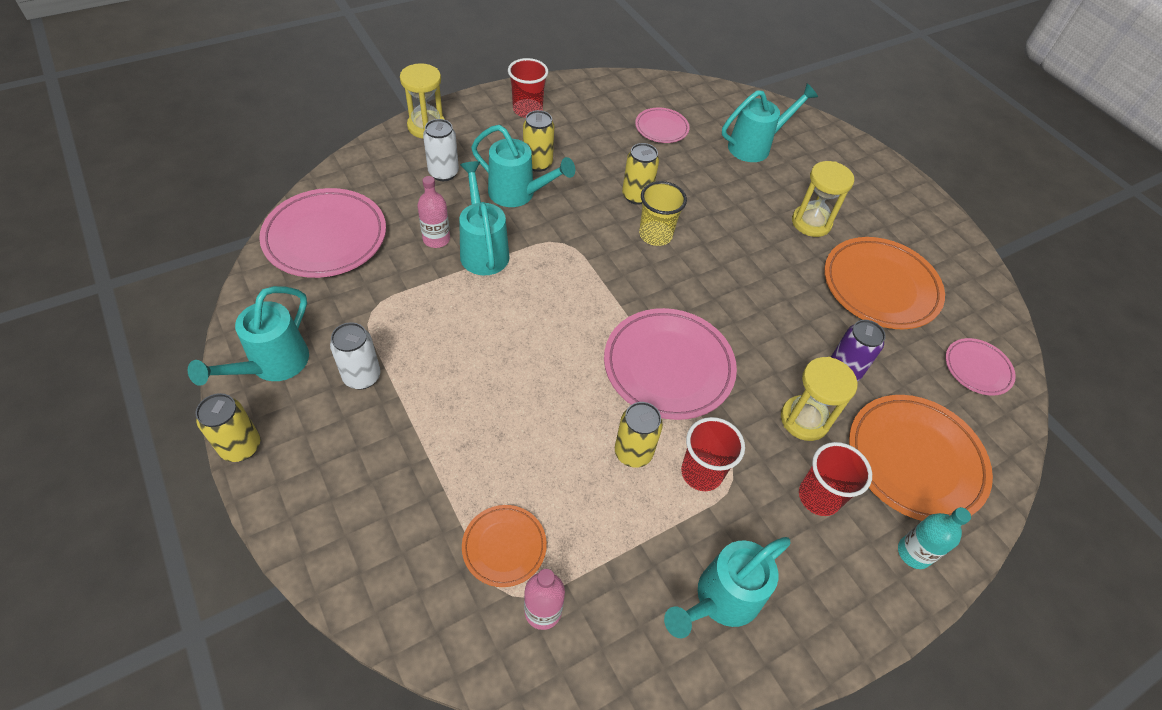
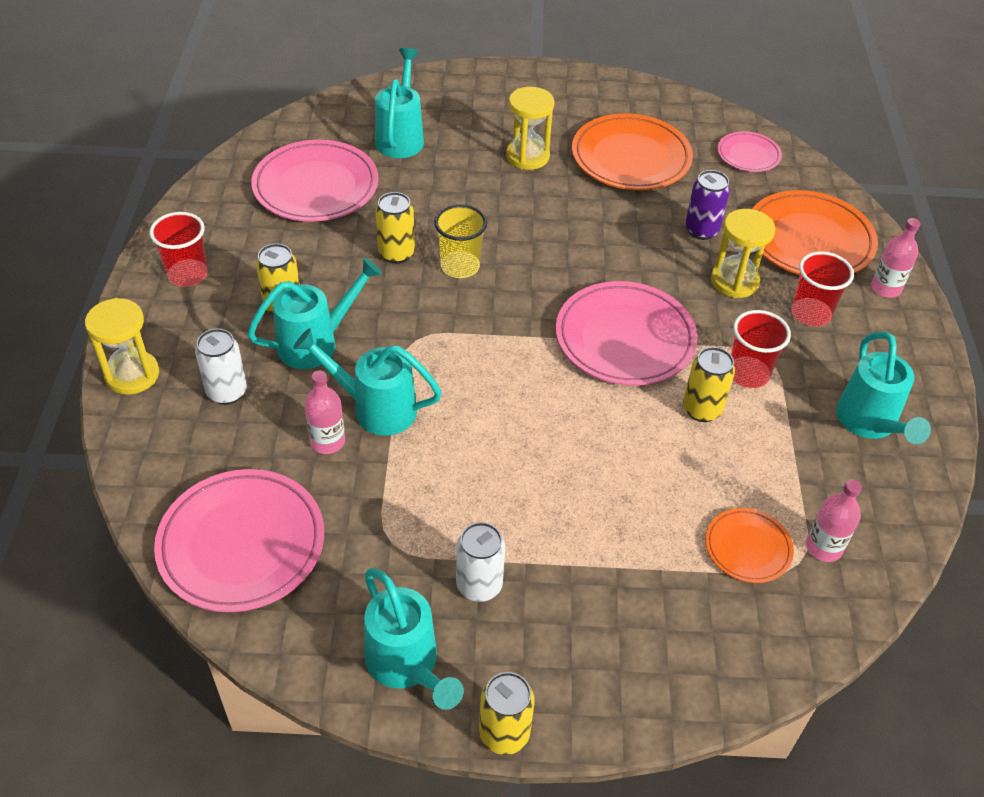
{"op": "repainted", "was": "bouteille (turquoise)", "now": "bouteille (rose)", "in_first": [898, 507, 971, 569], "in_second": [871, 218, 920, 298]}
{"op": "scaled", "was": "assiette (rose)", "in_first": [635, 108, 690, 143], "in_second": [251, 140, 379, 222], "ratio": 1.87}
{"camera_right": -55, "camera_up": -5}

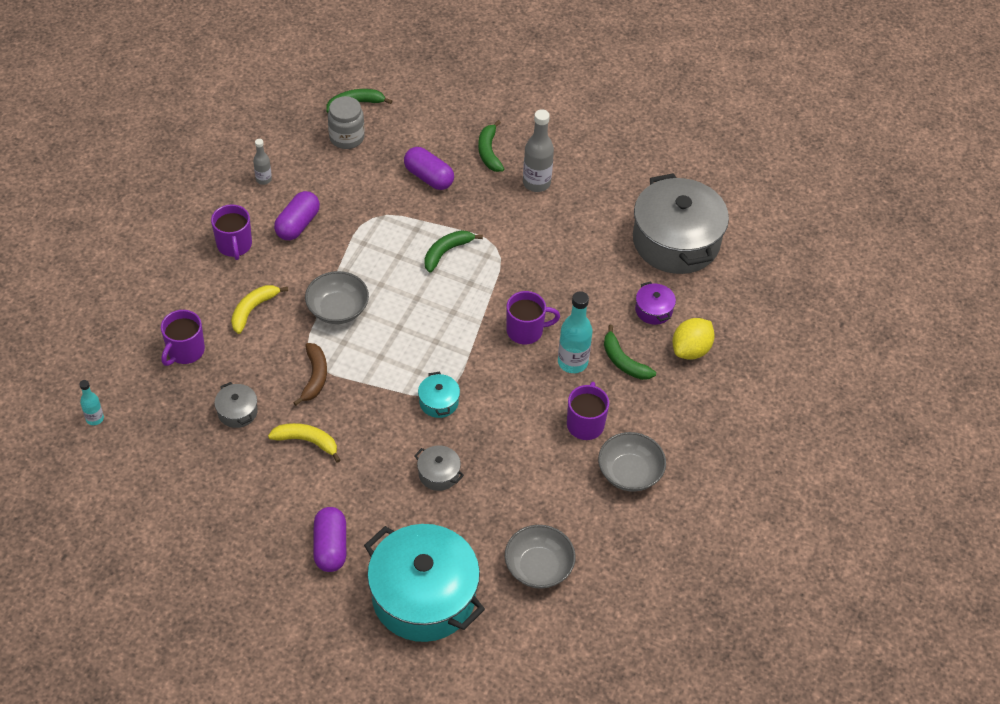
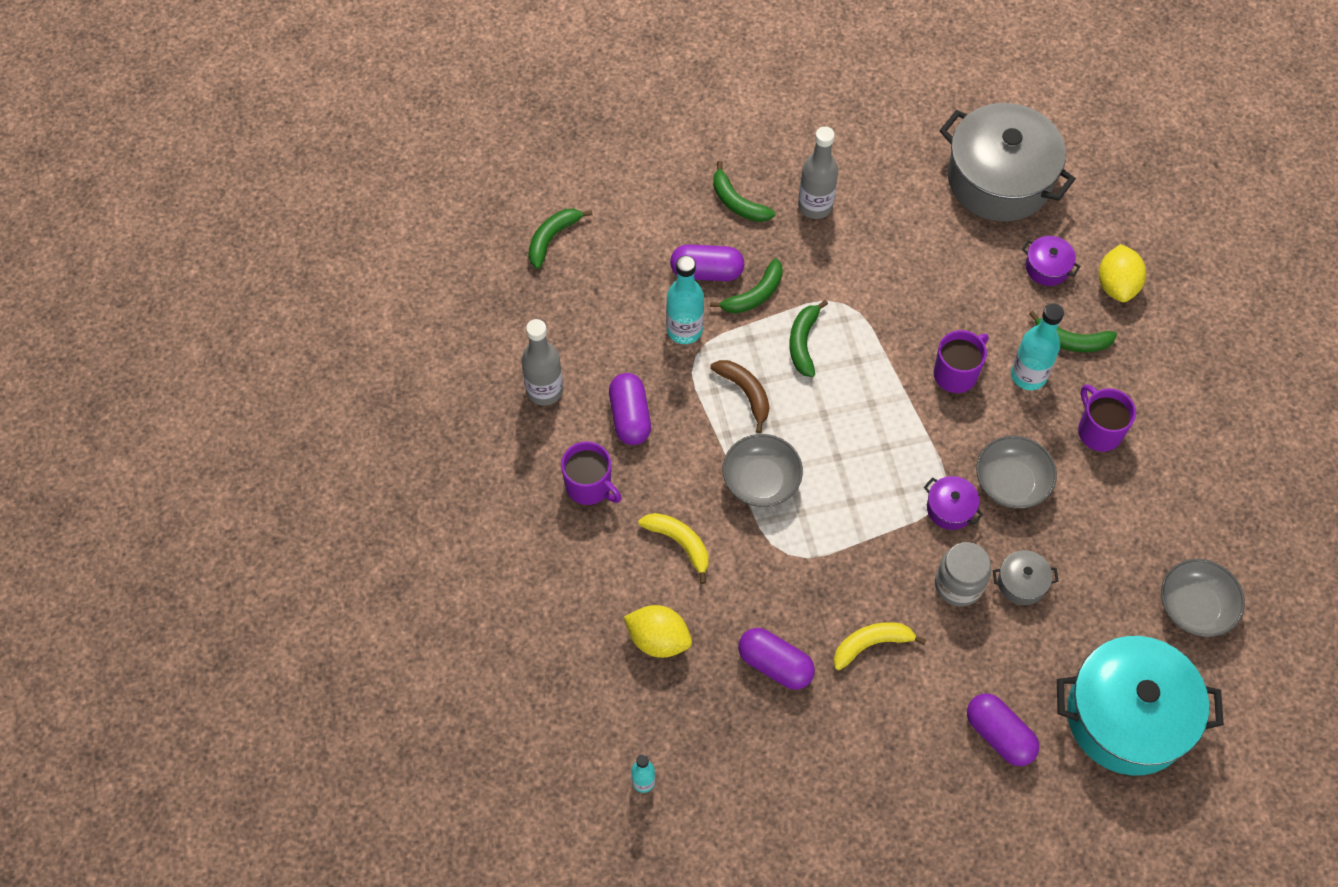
{"op": "new", "now": "bouteille (turquoise)", "in_second": [666, 256, 704, 344]}
{"op": "new", "now": "banane (vert)", "in_second": [710, 258, 783, 313]}
{"op": "shifted", "was": "banane (marron)", "in_first": [293, 343, 327, 406], "in_second": [710, 360, 769, 433]}
{"op": "shifted", "was": "bocal (gris)", "in_first": [328, 96, 365, 149], "in_second": [935, 542, 991, 607]}
{"op": "shifted", "was": "bol (gris)", "in_first": [598, 432, 666, 492], "in_second": [976, 436, 1057, 509]}
{"op": "swapped", "was": "tasse (violet)", "now": "citron (jaune)", "in_first": [161, 310, 205, 366], "in_second": [624, 605, 692, 658]}
{"op": "swapped", "was": "marmite (gris)", "now": "gélule (violet)", "in_first": [214, 382, 258, 428], "in_second": [738, 628, 815, 690]}
{"op": "repainted", "was": "marmite (turquoise)", "now": "marmite (violet)", "in_first": [418, 372, 460, 418], "in_second": [924, 476, 983, 530]}
{"op": "rotated", "was": "banane (jaune)", "in_first": [231, 285, 288, 334], "in_second": [638, 513, 708, 584], "clockwise": 135}
{"op": "scaled", "was": "bouteille (gris)", "in_first": [253, 139, 272, 185], "in_second": [522, 319, 563, 406], "ratio": 1.78}
{"camera_right": -35, "camera_up": 10}

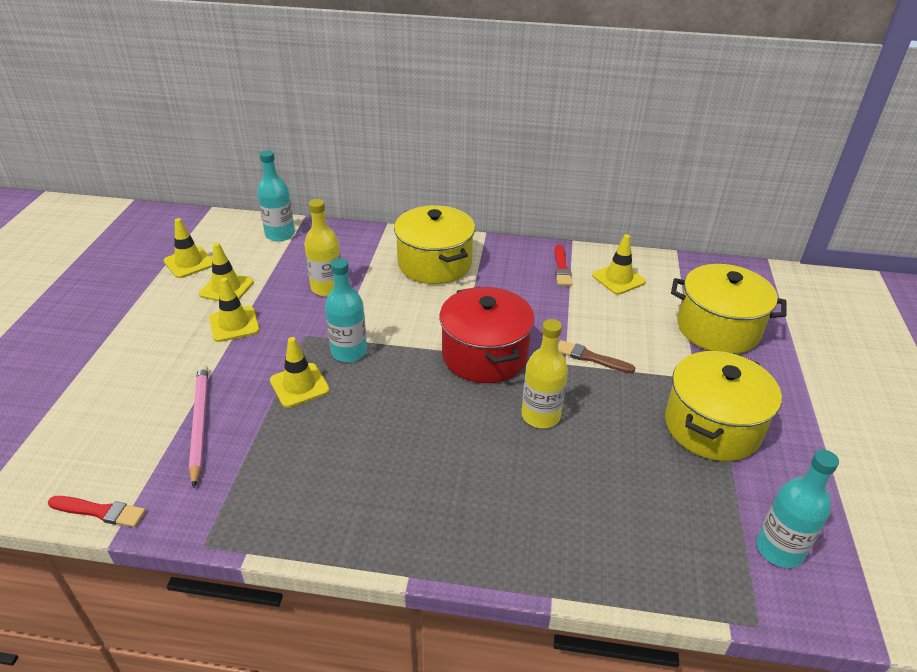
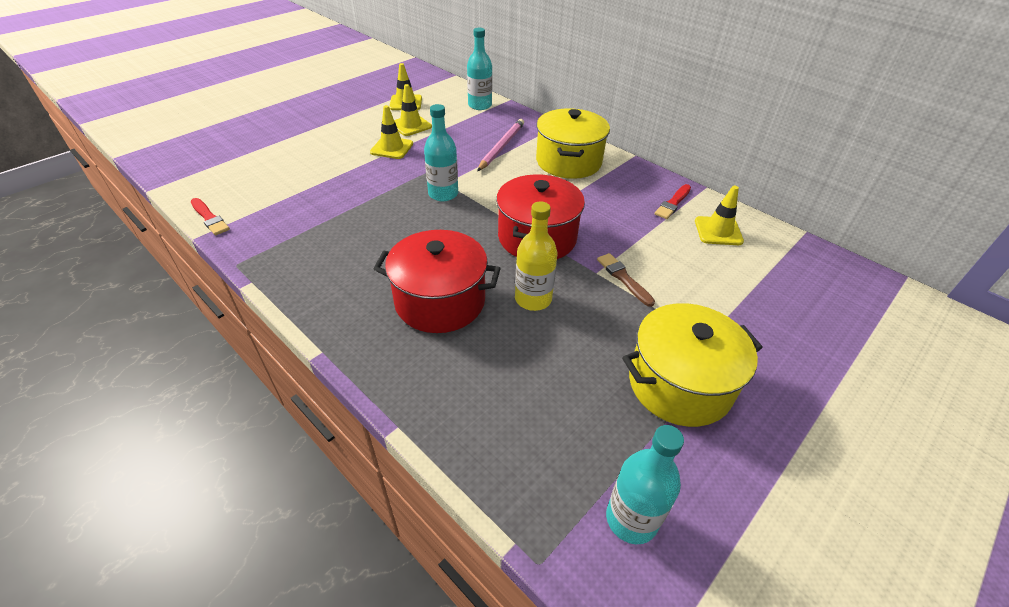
{"op": "gone", "was": "cône de chantier (jaune)", "in_first": [270, 337, 330, 408]}
{"op": "gone", "was": "bouteille (jaune)", "in_first": [304, 199, 341, 296]}
{"op": "gone", "was": "marmite (jaune)", "in_first": [671, 264, 787, 354]}
{"op": "new", "now": "marmite (rouge)", "in_second": [373, 230, 501, 333]}
{"op": "shifted", "was": "crayon (rose)", "in_first": [189, 365, 208, 488], "in_second": [477, 119, 524, 171]}
{"camera_right": 35, "camera_up": 5}

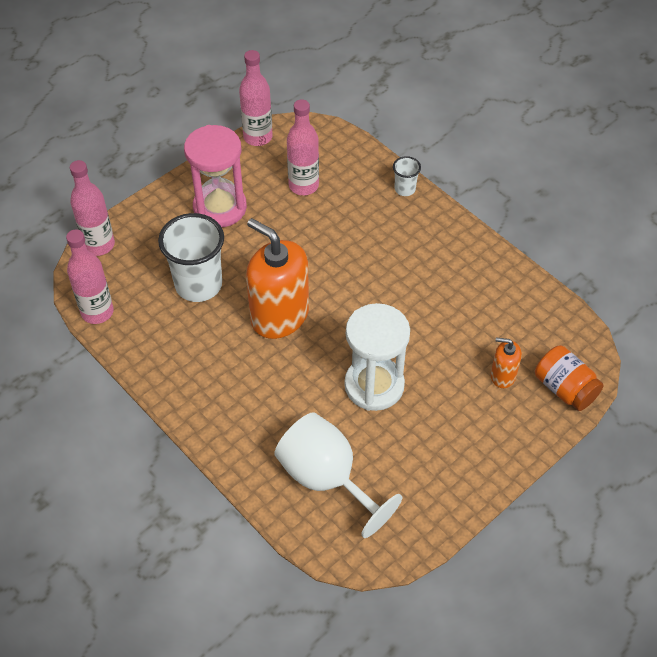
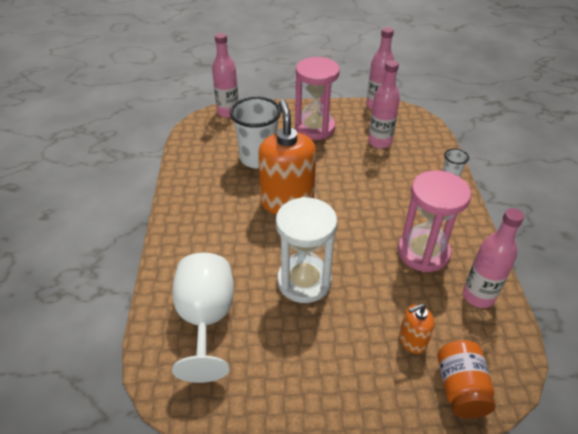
{"op": "new", "now": "sablier (rose)", "in_second": [398, 170, 471, 272]}
{"op": "shifted", "was": "bouteille (rose)", "in_first": [66, 229, 114, 324], "in_second": [463, 208, 524, 308]}
{"op": "rotated", "was": "distributeur de savon (orange)", "in_first": [491, 337, 522, 388], "in_second": [399, 304, 435, 354], "clockwise": -75}
{"camera_right": 40, "camera_up": -10}

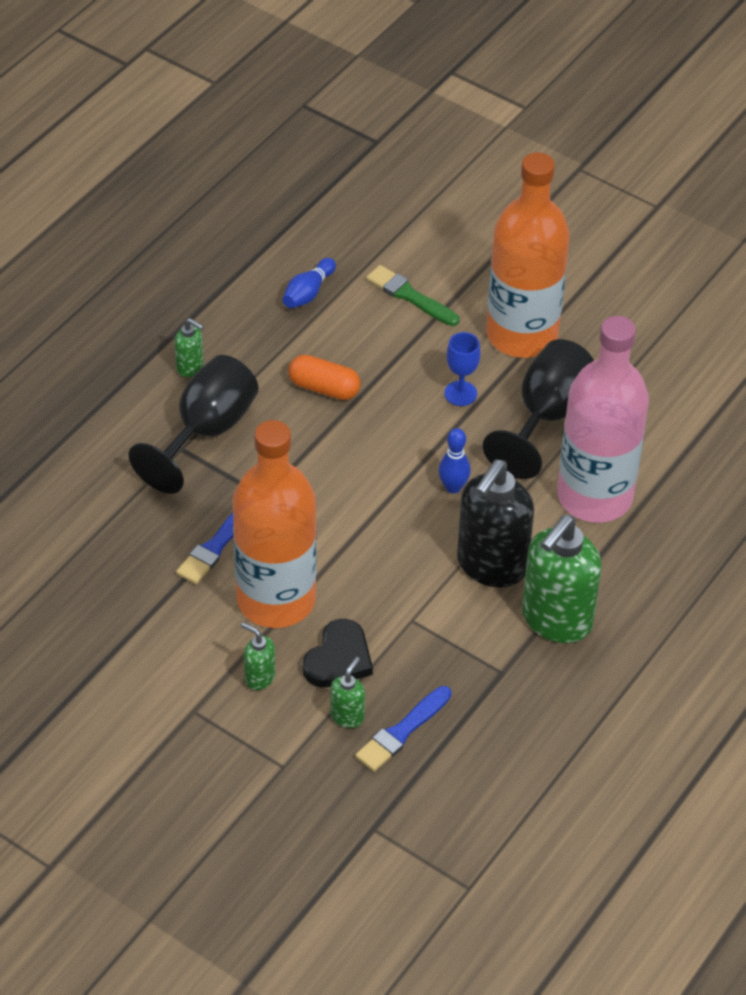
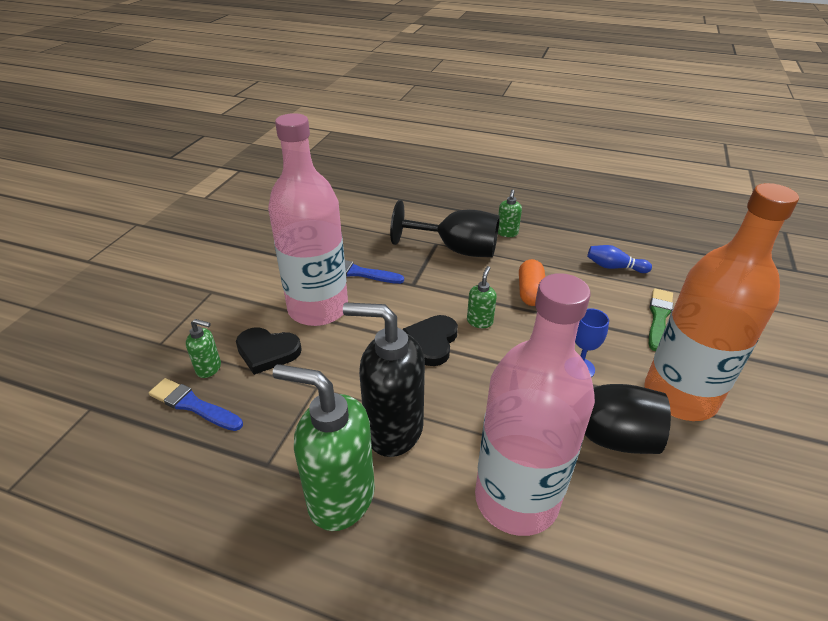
{"op": "gone", "was": "quille (bleu)", "in_first": [439, 428, 471, 493]}
{"op": "new", "now": "cœur (noir)", "in_second": [403, 315, 458, 366]}
{"op": "shifted", "was": "distributeur de savon (vert)", "in_first": [241, 622, 275, 690], "in_second": [467, 266, 497, 328]}
{"op": "repainted", "was": "bouteille (orange)", "now": "bouteille (rose)", "in_first": [233, 420, 317, 628], "in_second": [268, 113, 348, 326]}
{"camera_right": 75, "camera_up": -10}

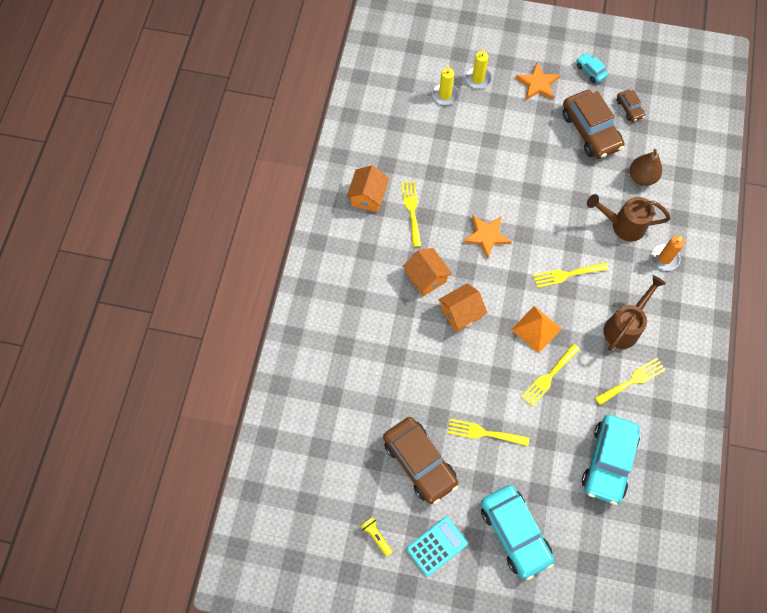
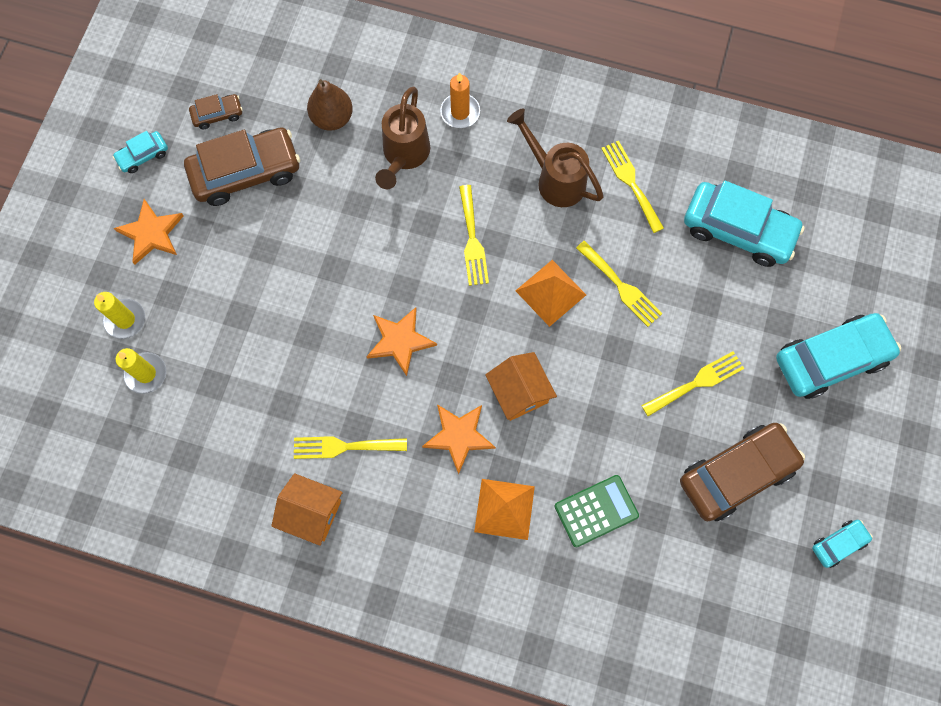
{"op": "gone", "was": "calculatrice (turquoise)", "in_first": [406, 516, 468, 577]}
{"op": "new", "now": "pyramide (orange)", "in_second": [474, 479, 535, 540]}
{"op": "new", "now": "calculatrice (vert)", "in_second": [555, 475, 639, 547]}
{"op": "swapped", "was": "lampe de poche (jaune)", "now": "voiture (turquoise)", "in_first": [361, 517, 393, 557], "in_second": [812, 520, 873, 568]}
{"op": "swapped", "was": "maison (orange)", "now": "étoile (orange)", "in_first": [403, 248, 452, 296], "in_second": [422, 404, 496, 474]}
{"op": "rotated", "was": "fourchette (jaune)", "in_first": [448, 419, 529, 446], "in_second": [641, 351, 744, 416], "clockwise": -135}
{"camera_right": -85, "camera_up": 5}

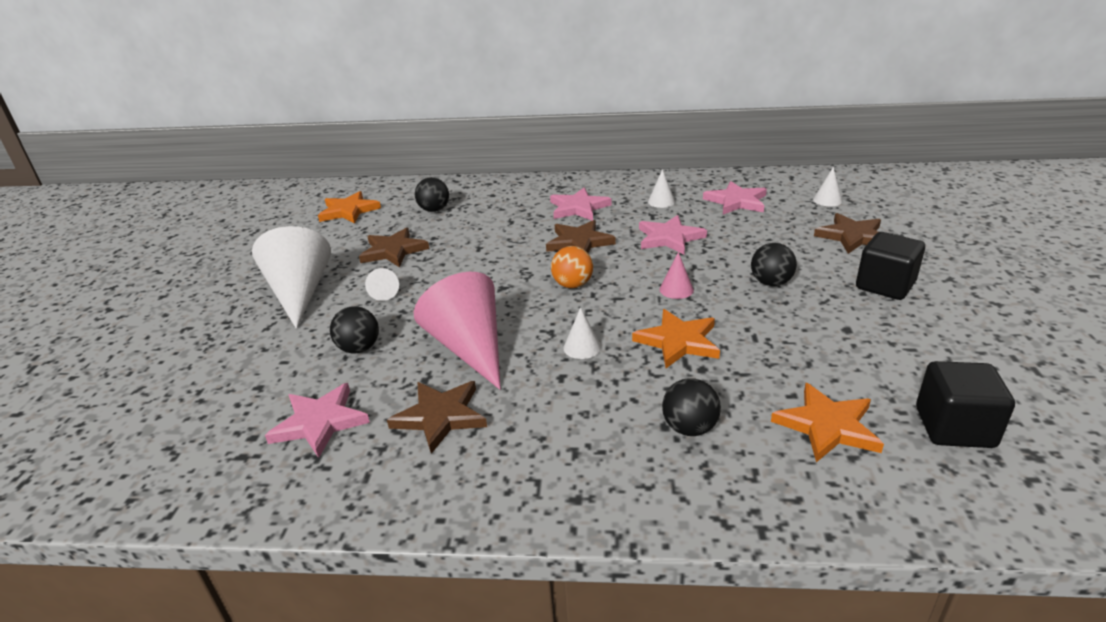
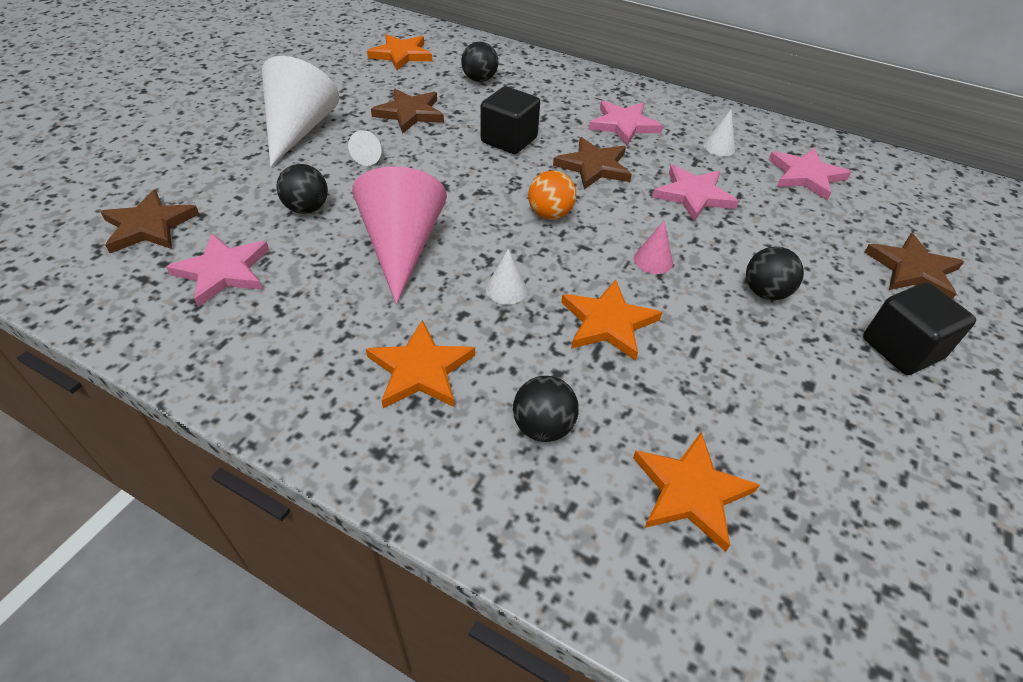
{"op": "gone", "was": "cône (blanc)", "in_first": [813, 167, 842, 206]}
{"op": "new", "now": "étoile (orange)", "in_second": [366, 320, 475, 408]}
{"op": "shifted", "was": "étoile (marron)", "in_first": [387, 381, 487, 454], "in_second": [101, 190, 199, 253]}
{"op": "shifted", "was": "cube (noir)", "in_first": [916, 361, 1015, 448], "in_second": [481, 86, 540, 154]}
{"camera_right": 20, "camera_up": 15}

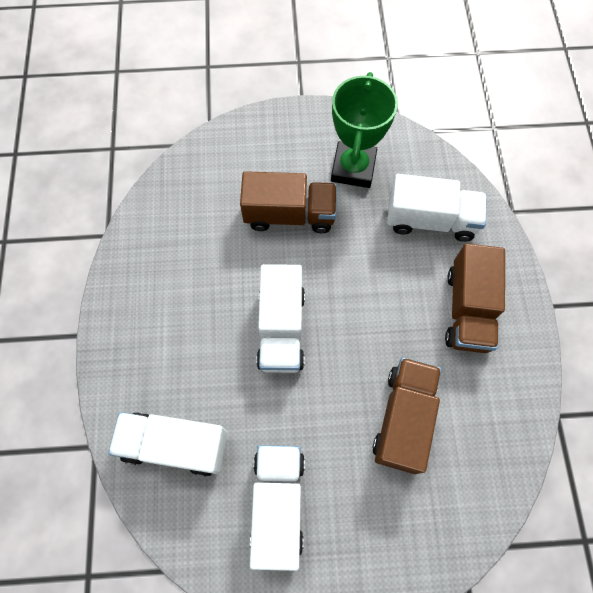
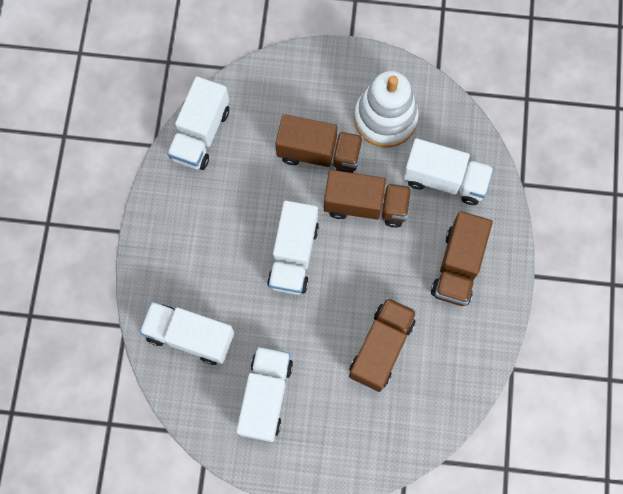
{"op": "new", "now": "camion (blanc)", "in_second": [167, 76, 229, 170]}
{"op": "new", "now": "camion (marron)", "in_second": [324, 170, 412, 228]}
{"op": "swapped", "was": "trophée (vert)", "now": "jouet à empiler (blanc)", "in_first": [331, 72, 398, 188], "in_second": [354, 71, 419, 148]}
{"camera_right": 10, "camera_up": 5}

